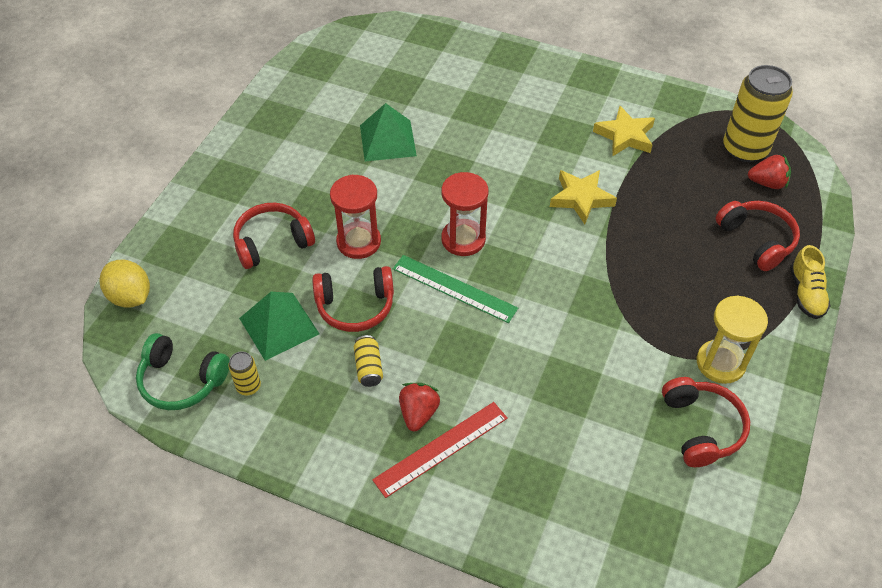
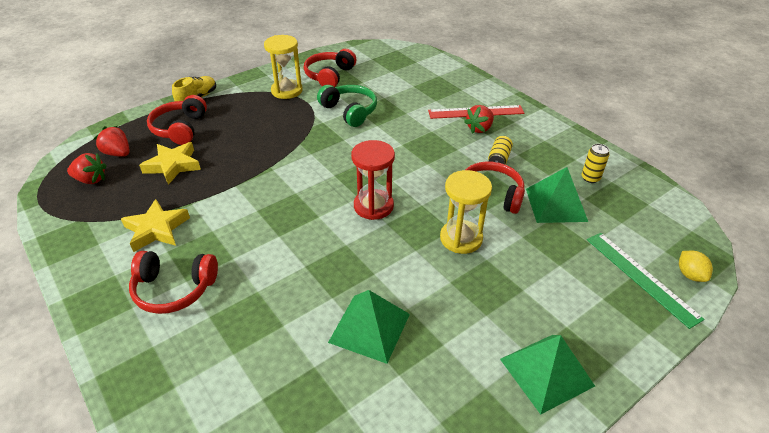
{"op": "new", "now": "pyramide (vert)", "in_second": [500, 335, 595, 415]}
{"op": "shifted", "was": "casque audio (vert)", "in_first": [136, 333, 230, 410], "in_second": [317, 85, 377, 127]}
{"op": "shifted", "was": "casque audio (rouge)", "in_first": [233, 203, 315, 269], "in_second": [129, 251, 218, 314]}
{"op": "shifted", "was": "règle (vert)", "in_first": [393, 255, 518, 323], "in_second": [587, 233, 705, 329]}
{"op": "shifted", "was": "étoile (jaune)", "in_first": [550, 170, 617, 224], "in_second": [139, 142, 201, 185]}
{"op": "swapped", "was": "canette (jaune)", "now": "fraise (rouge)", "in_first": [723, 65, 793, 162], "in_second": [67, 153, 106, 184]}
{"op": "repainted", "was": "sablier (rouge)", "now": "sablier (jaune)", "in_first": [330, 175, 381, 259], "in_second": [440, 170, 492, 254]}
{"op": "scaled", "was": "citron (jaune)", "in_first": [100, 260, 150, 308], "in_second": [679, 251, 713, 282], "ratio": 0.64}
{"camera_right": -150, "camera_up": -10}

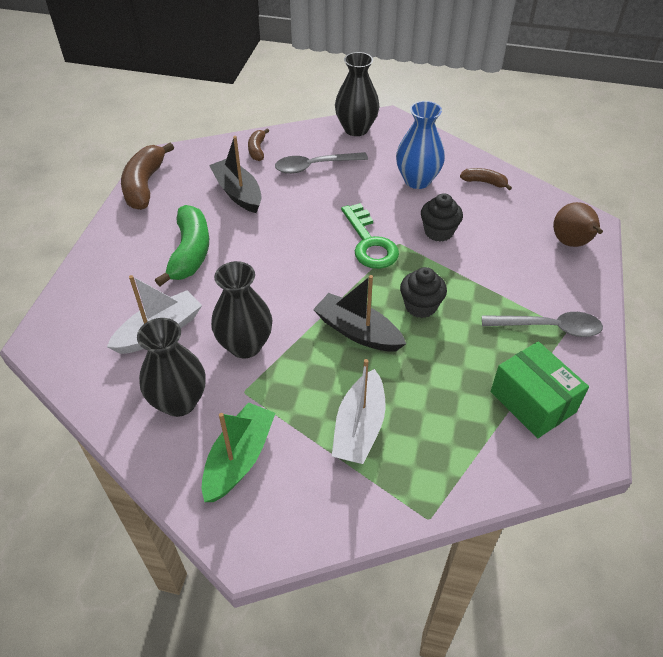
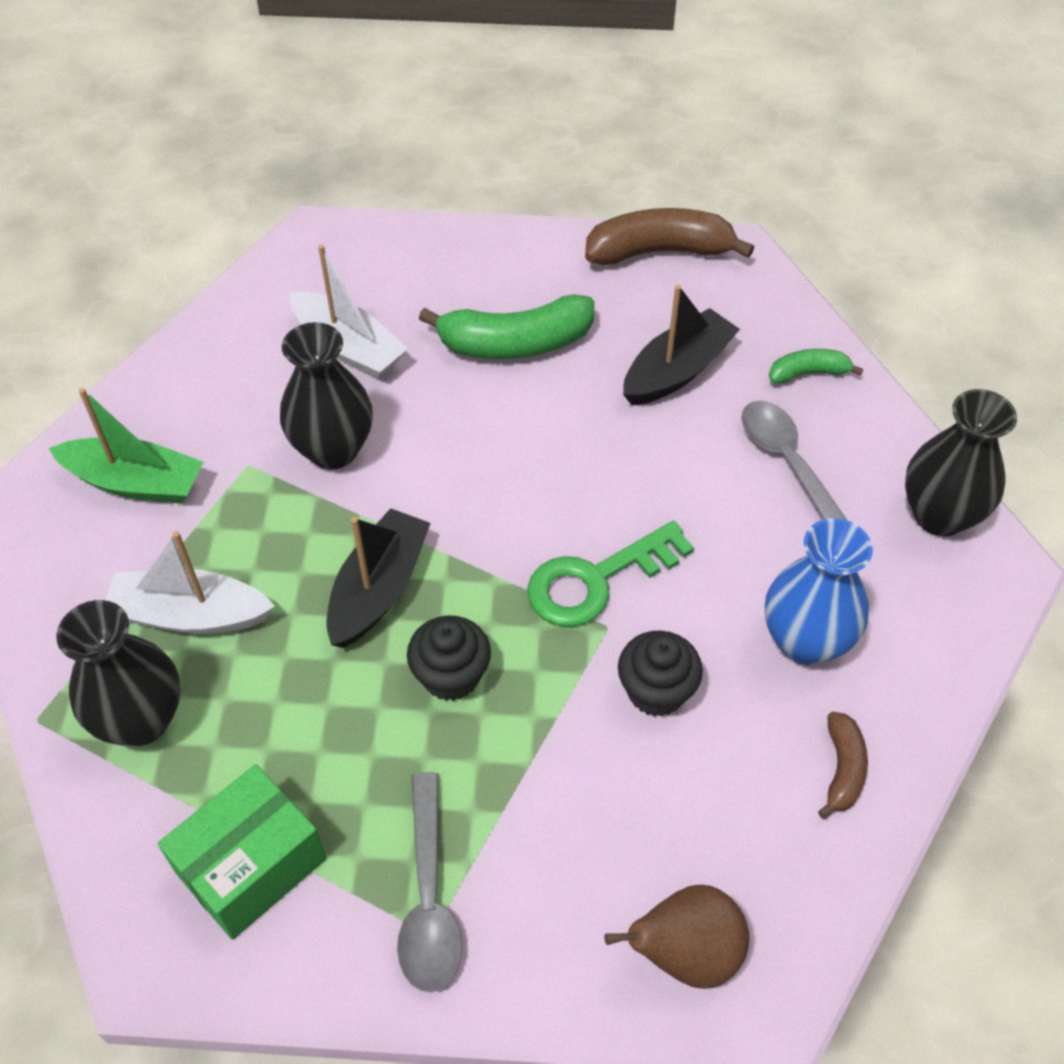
{"op": "shifted", "was": "vase (noir)", "in_first": [137, 318, 206, 417], "in_second": [56, 600, 181, 746]}
{"op": "repainted", "was": "banane (marron)", "now": "banane (vert)", "in_first": [248, 129, 269, 161], "in_second": [769, 349, 863, 384]}
{"camera_right": 80, "camera_up": 5}

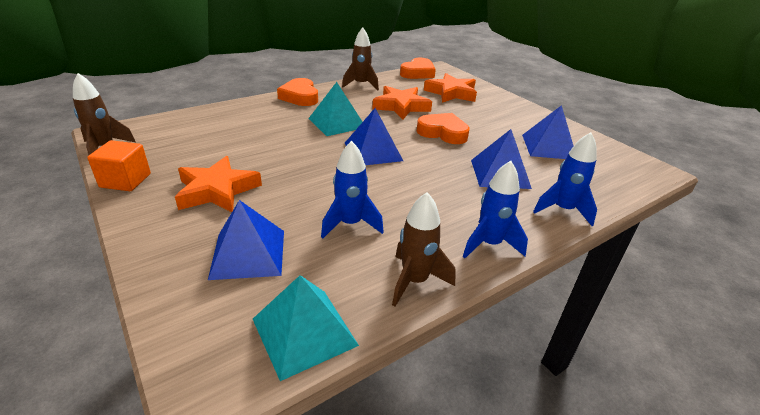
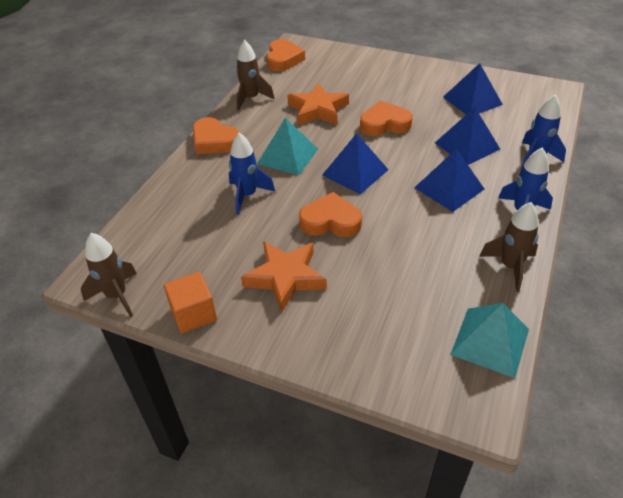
{"op": "gone", "was": "étoile (orange)", "in_first": [424, 73, 477, 103]}
{"op": "new", "now": "cœur (orange)", "in_second": [299, 192, 362, 237]}
{"op": "shifted", "was": "pyramide (bleu)", "in_first": [208, 200, 284, 280], "in_second": [414, 149, 484, 212]}
{"op": "shifted", "was": "fusée (bleu)", "in_first": [321, 141, 384, 238], "in_second": [229, 133, 275, 214]}
{"camera_right": -30, "camera_up": 10}

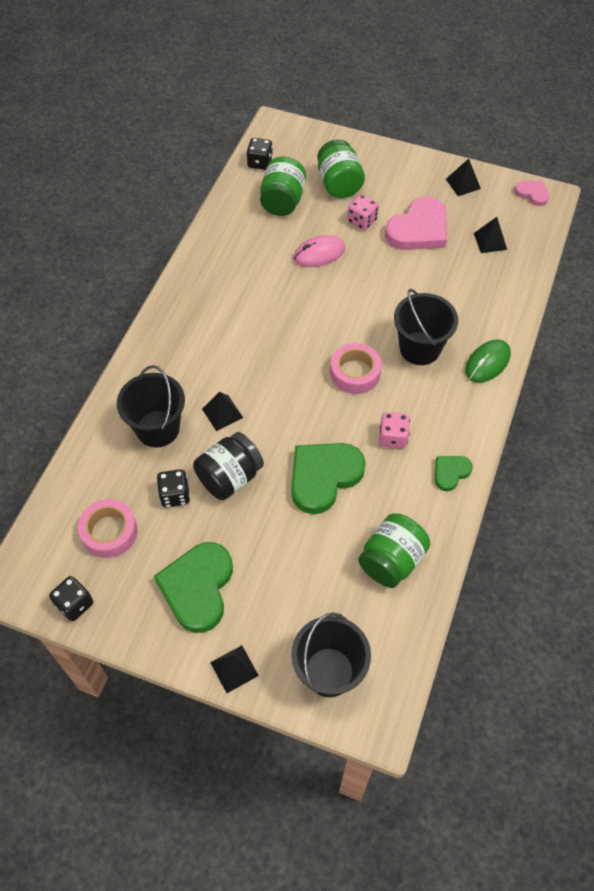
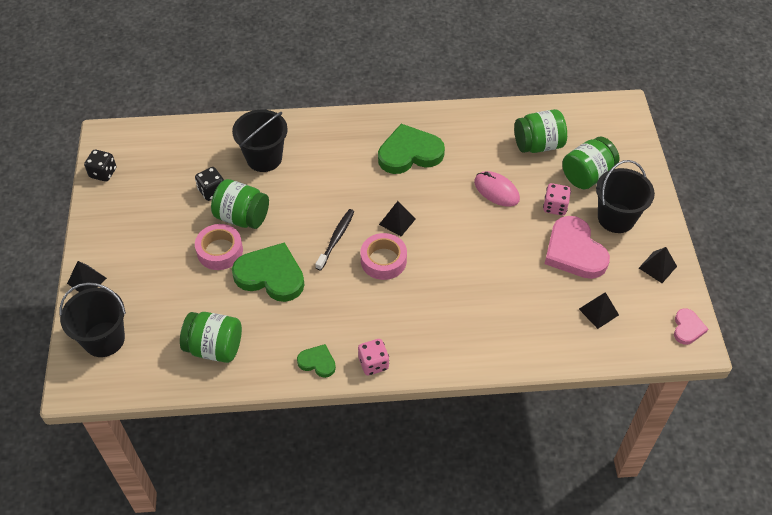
{"op": "gone", "was": "dé (noir)", "in_first": [246, 138, 273, 170]}
{"op": "gone", "was": "souris (vert)", "in_first": [465, 339, 511, 383]}
{"op": "new", "now": "brosse à dents (noir)", "in_second": [315, 209, 355, 271]}
{"op": "shifted", "was": "ruban adhésif (rose)", "in_first": [78, 499, 137, 558], "in_second": [195, 224, 243, 270]}
{"op": "shifted", "was": "cœur (vert)", "in_first": [154, 542, 233, 633], "in_second": [378, 124, 445, 174]}
{"op": "shifted", "was": "pyramide (noir)", "in_first": [202, 392, 243, 431], "in_second": [379, 201, 416, 236]}
{"op": "shifted", "was": "dé (rose)", "in_first": [379, 412, 410, 448], "in_second": [358, 339, 389, 375]}
{"op": "shifted", "was": "seau (noir)", "in_first": [394, 289, 458, 365], "in_second": [596, 160, 655, 233]}
{"op": "repainted", "was": "bocal (noir)", "now": "bocal (vert)", "in_first": [193, 432, 264, 500], "in_second": [211, 179, 269, 229]}
{"op": "rotated", "was": "cœur (rose)", "in_first": [385, 196, 447, 250], "in_second": [545, 216, 610, 279], "clockwise": 45}
{"camera_right": 65, "camera_up": -5}

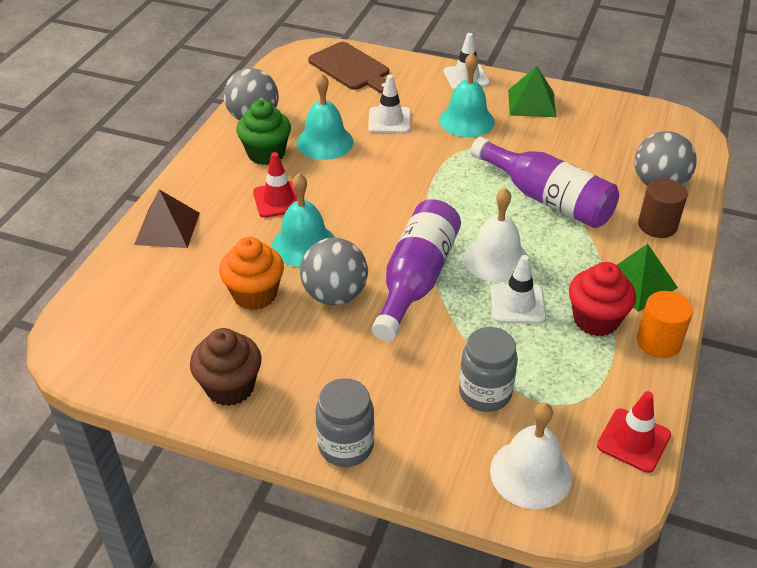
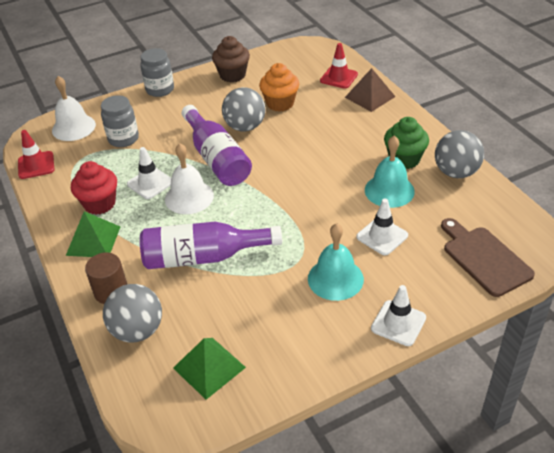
{"op": "gone", "was": "cloche (turquoise)", "in_first": [272, 173, 334, 267]}
{"op": "gone", "was": "cylindre (orange)", "in_first": [637, 291, 693, 358]}
{"op": "shifted", "was": "cône de chantier (rouge)", "in_first": [253, 152, 298, 218], "in_second": [320, 43, 358, 89]}
{"op": "shifted", "was": "pyramide (vert)", "in_first": [508, 66, 556, 117], "in_second": [173, 338, 246, 400]}
{"op": "rotated", "was": "planche à découper (marron)", "in_first": [308, 42, 389, 94], "in_second": [441, 218, 535, 297], "clockwise": 60}
{"camera_right": 135, "camera_up": 0}

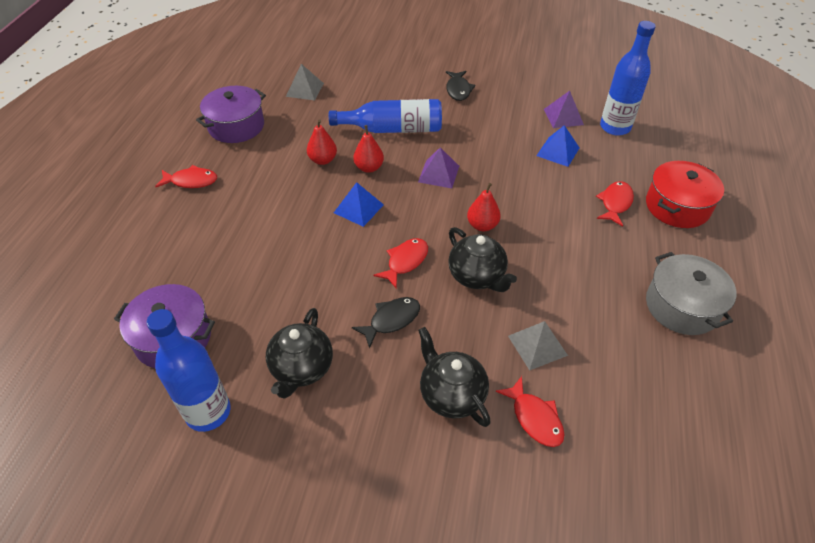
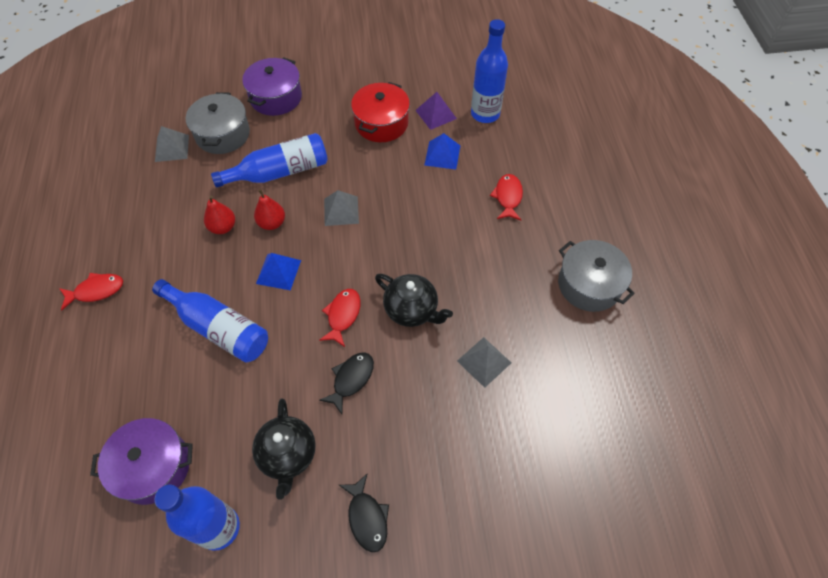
{"op": "gone", "was": "théière (noir)", "in_first": [418, 327, 491, 427]}
{"op": "gone", "was": "poire (rouge)", "in_first": [467, 183, 501, 231]}
{"op": "gone", "was": "poisson (rouge)", "in_first": [496, 376, 565, 447]}
{"op": "new", "now": "bouteille (bleu)", "in_second": [152, 279, 268, 363]}
{"op": "new", "now": "marmite (gris)", "in_second": [186, 92, 250, 154]}
{"op": "shifted", "was": "marmite (violet)", "in_first": [196, 86, 266, 143], "in_second": [242, 57, 302, 116]}
{"op": "shifted", "was": "poisson (noir)", "in_first": [446, 71, 475, 101], "in_second": [339, 474, 389, 552]}
{"op": "shifted", "was": "marmite (rouge)", "in_first": [646, 161, 724, 228], "in_second": [351, 82, 410, 142]}
{"op": "repainted", "was": "pyramide (violet)", "now": "pyramide (gris)", "in_first": [418, 147, 459, 188], "in_second": [324, 190, 359, 226]}
{"camera_right": -20, "camera_up": 10}

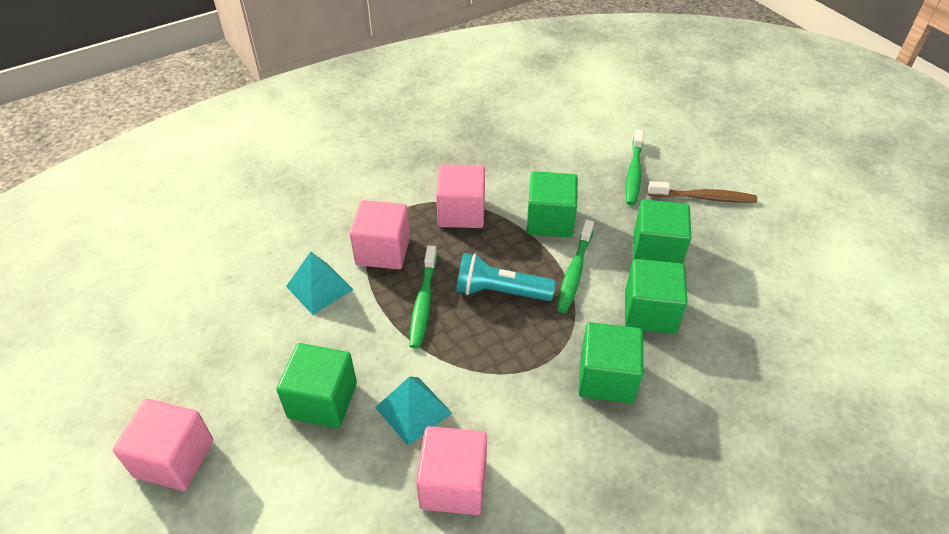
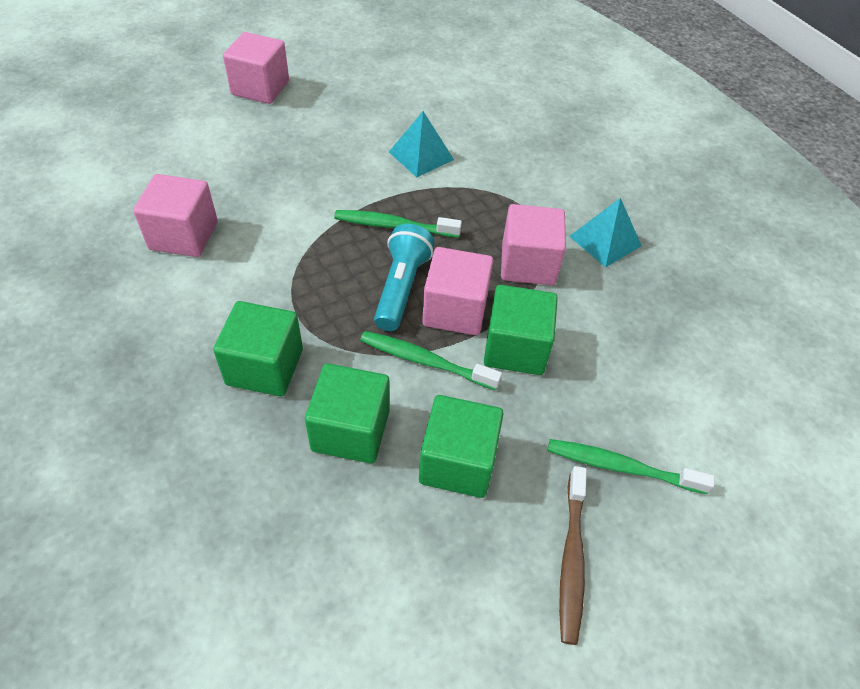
{"op": "gone", "was": "cube (vert)", "in_first": [277, 343, 357, 428]}
{"op": "shifted", "was": "cube (rose)", "in_first": [350, 200, 410, 270], "in_second": [422, 247, 493, 335]}
{"op": "shifted", "was": "pyramide (turquoise)", "in_first": [375, 376, 452, 446], "in_second": [569, 198, 641, 268]}
{"camera_right": 90, "camera_up": 5}

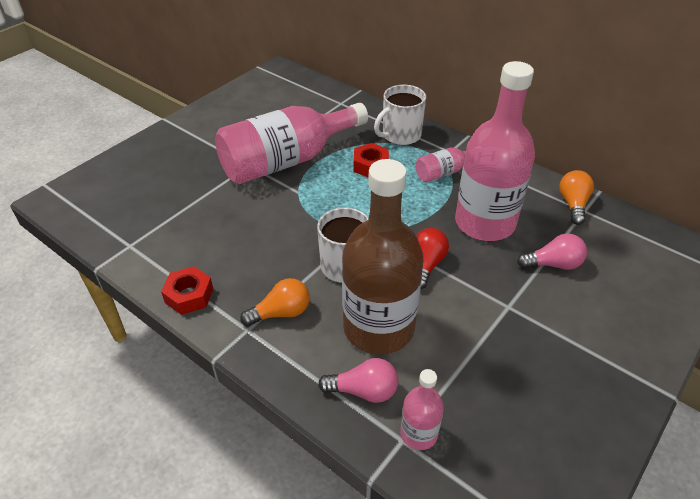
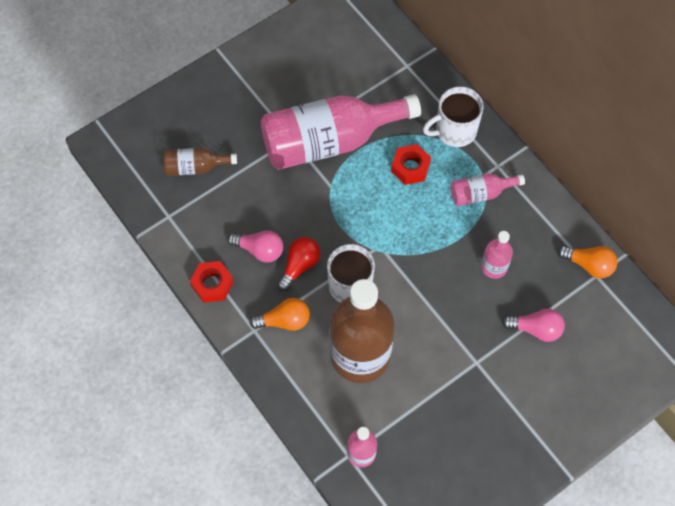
{"op": "new", "now": "bouteille (marron)", "in_second": [163, 148, 237, 176]}
{"op": "shifted", "was": "ampoule (rose)", "in_first": [318, 358, 398, 403], "in_second": [228, 231, 283, 263]}
{"op": "shifted", "was": "ampoule (rouge)", "in_first": [416, 228, 449, 289], "in_second": [277, 237, 320, 291]}
{"op": "rotated", "was": "ampoule (orange)", "in_first": [559, 170, 594, 225], "in_second": [558, 246, 618, 278], "clockwise": 90}
{"op": "scaled", "was": "bouteille (rose)", "in_first": [455, 61, 535, 241], "in_second": [481, 231, 513, 279], "ratio": 0.46}
{"camera_right": 15, "camera_up": 20}

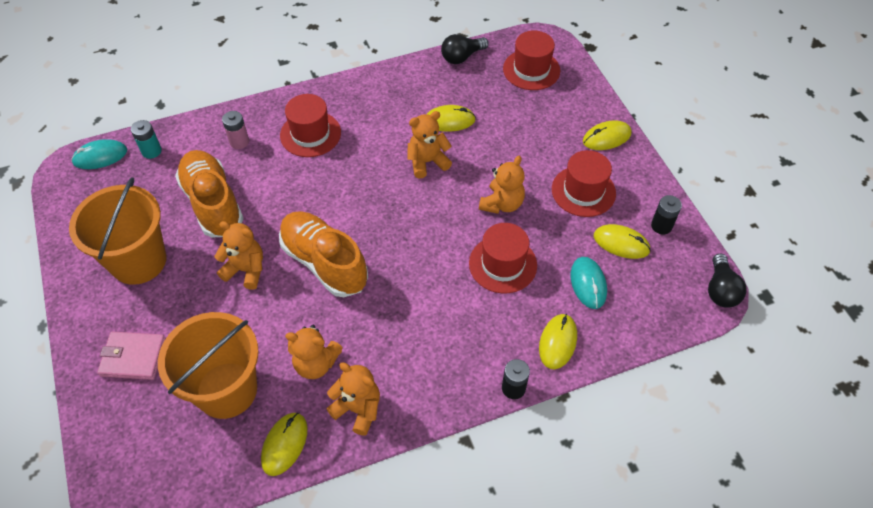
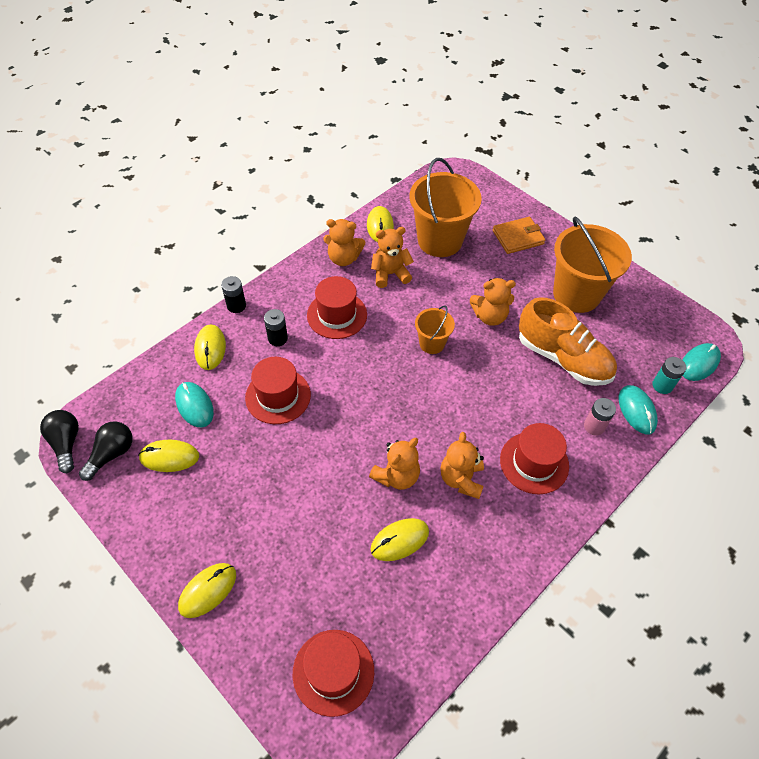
{"op": "new", "now": "souris (turquoise)", "in_second": [619, 385, 658, 434]}
{"op": "shifted", "was": "ampoule (noir)", "in_first": [441, 34, 488, 64], "in_second": [79, 421, 133, 481]}
{"op": "shifted", "was": "ours en peluche (orange)", "in_first": [479, 156, 525, 214], "in_second": [441, 432, 484, 499]}
{"op": "shifted", "was": "chapeau (rouge)", "in_first": [552, 150, 616, 217], "in_second": [307, 276, 367, 339]}
{"op": "shifted", "was": "pile (noir)", "in_first": [651, 195, 682, 234], "in_second": [264, 309, 288, 346]}
{"op": "swapped", "was": "chaussure (orange)", "now": "seau (orange)", "in_first": [279, 211, 368, 297], "in_second": [415, 305, 455, 354]}
{"op": "repainted", "was": "portefeuille (rose)", "now": "portefeuille (orange)", "in_first": [97, 332, 166, 380], "in_second": [493, 217, 545, 254]}
{"camera_right": 155, "camera_up": 0}

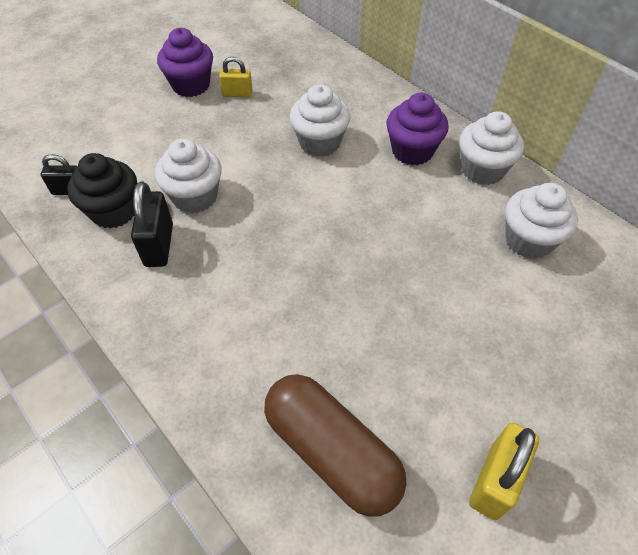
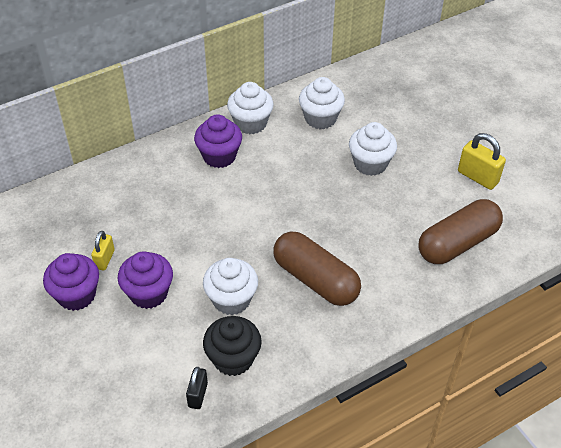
{"op": "gone", "was": "cadenas (noir)", "in_first": [131, 181, 173, 267]}
{"op": "new", "now": "muffin (violet)", "in_second": [118, 251, 173, 309]}
{"op": "new", "now": "gélule (marron)", "in_second": [273, 231, 361, 306]}
{"op": "shifted", "was": "muffin (blanc)", "in_first": [289, 84, 350, 157], "in_second": [349, 122, 397, 176]}
{"camera_right": -80, "camera_up": -5}

